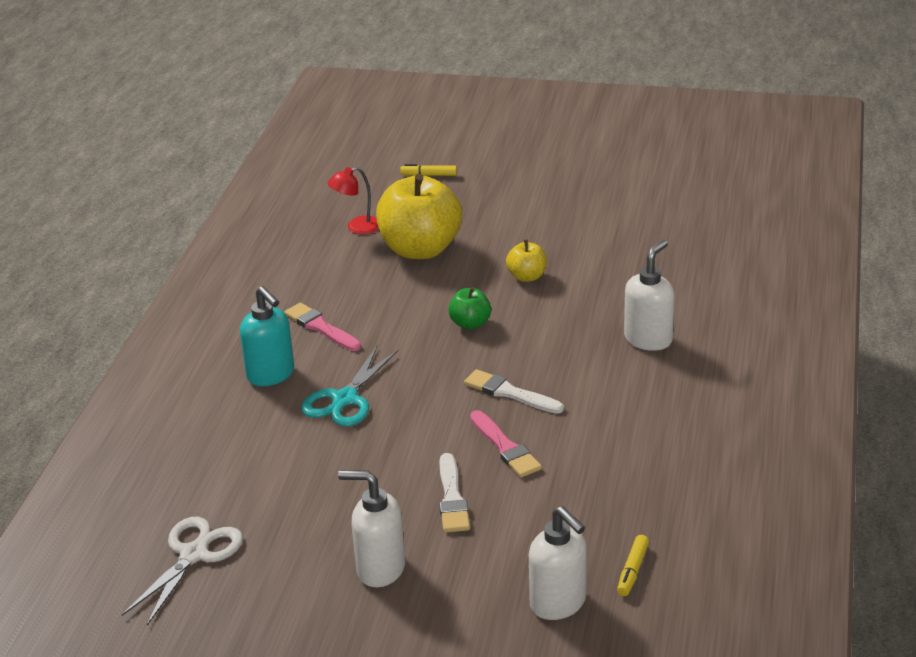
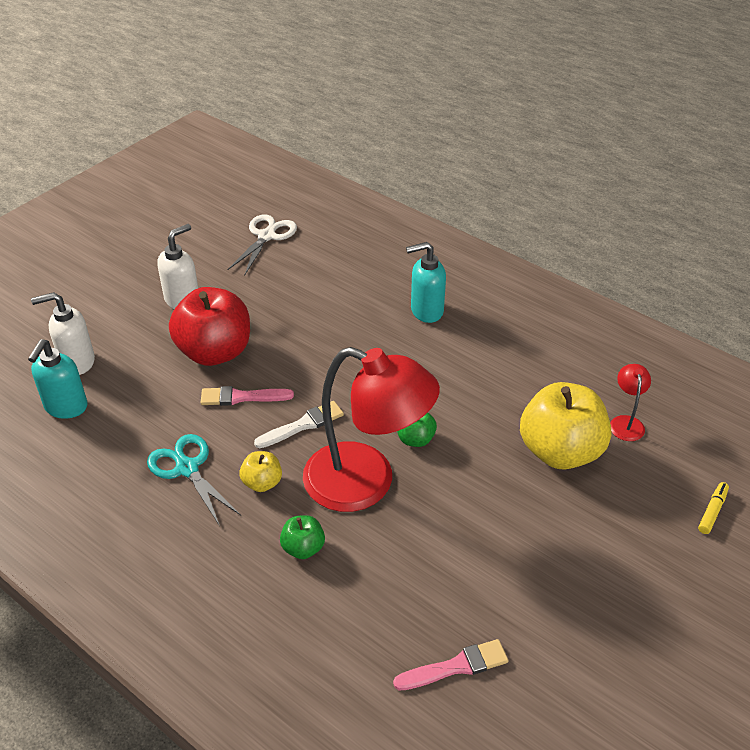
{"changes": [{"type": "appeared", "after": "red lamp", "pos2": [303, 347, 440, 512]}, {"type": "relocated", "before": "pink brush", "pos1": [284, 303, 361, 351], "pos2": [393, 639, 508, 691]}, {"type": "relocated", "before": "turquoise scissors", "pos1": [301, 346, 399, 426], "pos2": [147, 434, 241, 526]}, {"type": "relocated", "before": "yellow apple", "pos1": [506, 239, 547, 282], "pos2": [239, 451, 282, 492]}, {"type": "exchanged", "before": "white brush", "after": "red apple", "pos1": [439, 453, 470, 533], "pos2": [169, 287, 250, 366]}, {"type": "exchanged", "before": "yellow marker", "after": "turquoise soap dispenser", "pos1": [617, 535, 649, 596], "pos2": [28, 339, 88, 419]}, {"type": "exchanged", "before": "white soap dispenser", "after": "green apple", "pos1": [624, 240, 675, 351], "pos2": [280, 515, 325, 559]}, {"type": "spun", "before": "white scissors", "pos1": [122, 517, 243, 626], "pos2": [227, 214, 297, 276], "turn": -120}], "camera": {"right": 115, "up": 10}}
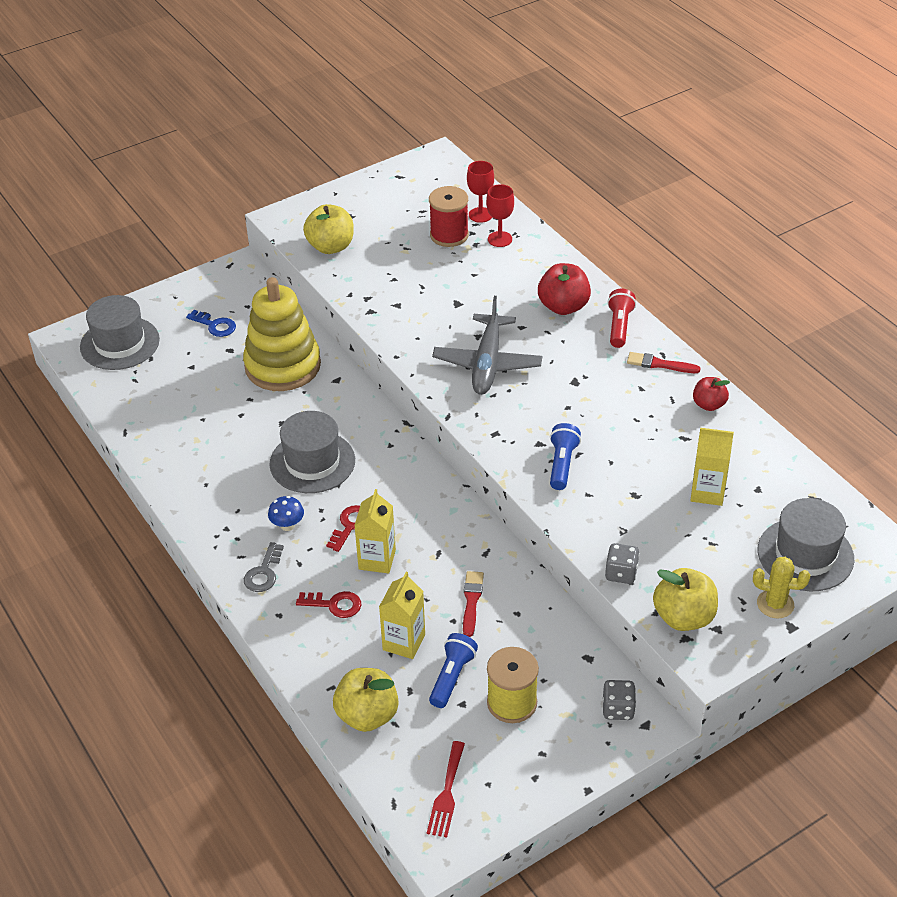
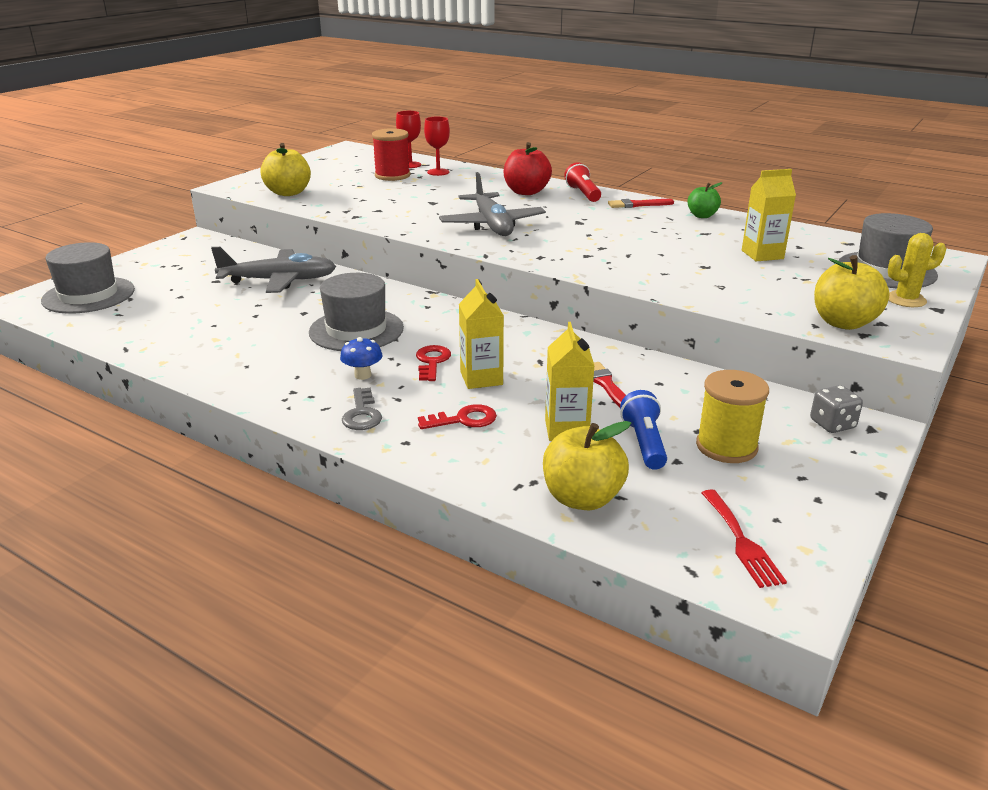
{"changes": [{"type": "missing", "before": "blue key", "pos1": [186, 310, 236, 337]}, {"type": "missing", "before": "blue flashlight", "pos1": [550, 423, 581, 490]}, {"type": "missing", "before": "grey dice", "pos1": [605, 543, 640, 584]}, {"type": "exchanged", "before": "yellow stacking toy", "after": "grey plane", "pos1": [243, 277, 321, 391], "pos2": [211, 247, 336, 293]}, {"type": "colour", "before": "red apple", "after": "green apple", "pos1": [693, 377, 730, 411], "pos2": [687, 182, 723, 218]}], "camera": {"right": -25, "up": -15}}
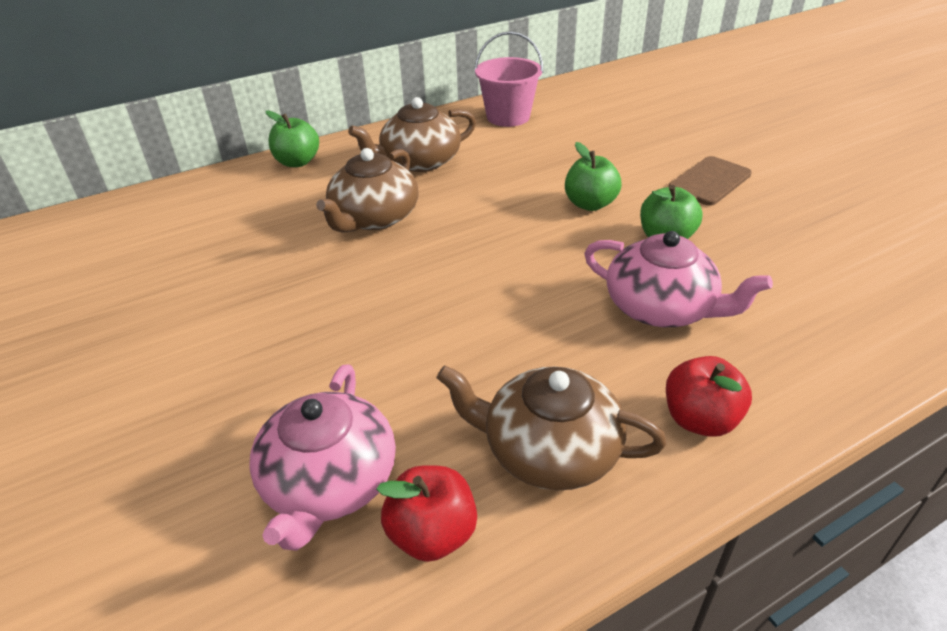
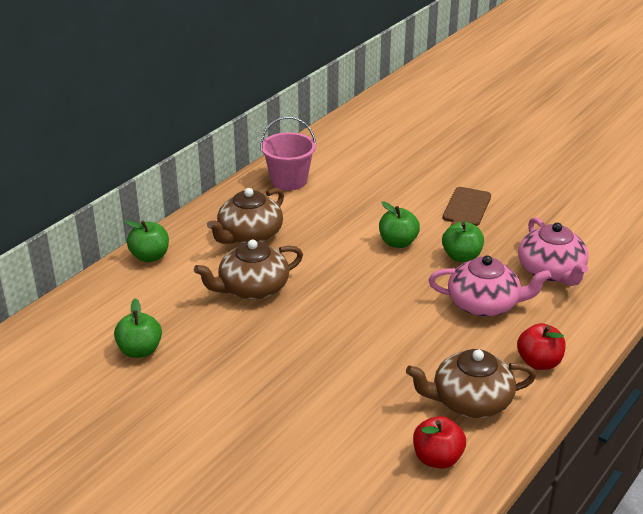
{"changes": [{"type": "appeared", "after": "green apple", "pos2": [114, 298, 162, 358]}, {"type": "relocated", "before": "pink teapot", "pos1": [249, 364, 396, 551], "pos2": [518, 217, 589, 286]}, {"type": "spun", "before": "brown teapot", "pos1": [316, 148, 419, 233], "pos2": [194, 240, 303, 300], "turn": 60}], "camera": {"right": -25, "up": -5}}
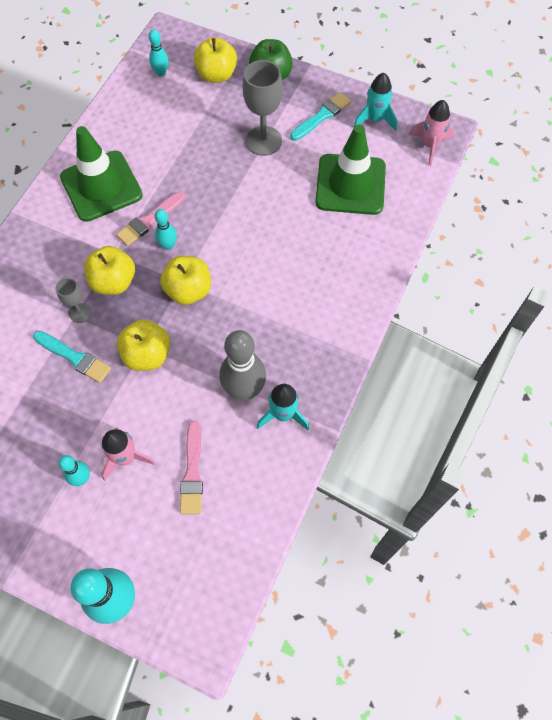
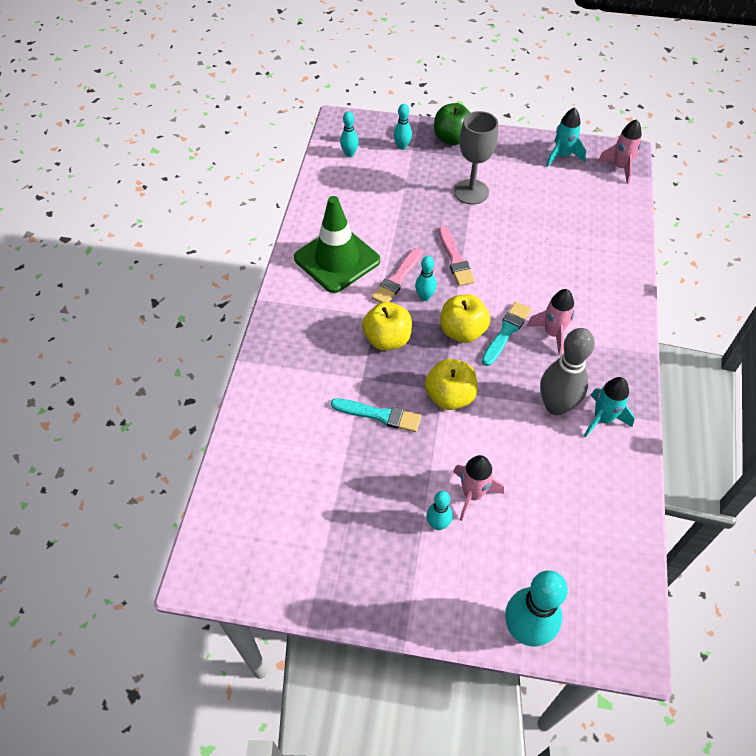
{"changes": [{"type": "missing", "before": "grey goblet", "pos1": [56, 278, 91, 323]}, {"type": "missing", "before": "green traffic cone", "pos1": [315, 124, 386, 215]}, {"type": "appeared", "after": "pink rocket", "pos2": [526, 289, 575, 356]}, {"type": "relocated", "before": "pink brush", "pos1": [180, 421, 203, 514], "pos2": [439, 226, 475, 286]}, {"type": "relocated", "before": "turquoise brush", "pos1": [290, 92, 351, 141], "pos2": [482, 302, 531, 366]}, {"type": "exchanged", "before": "yellow apple", "after": "turquoise bowling pin", "pos1": [194, 37, 237, 83], "pos2": [394, 104, 412, 150]}], "camera": {"right": -15, "up": -10}}
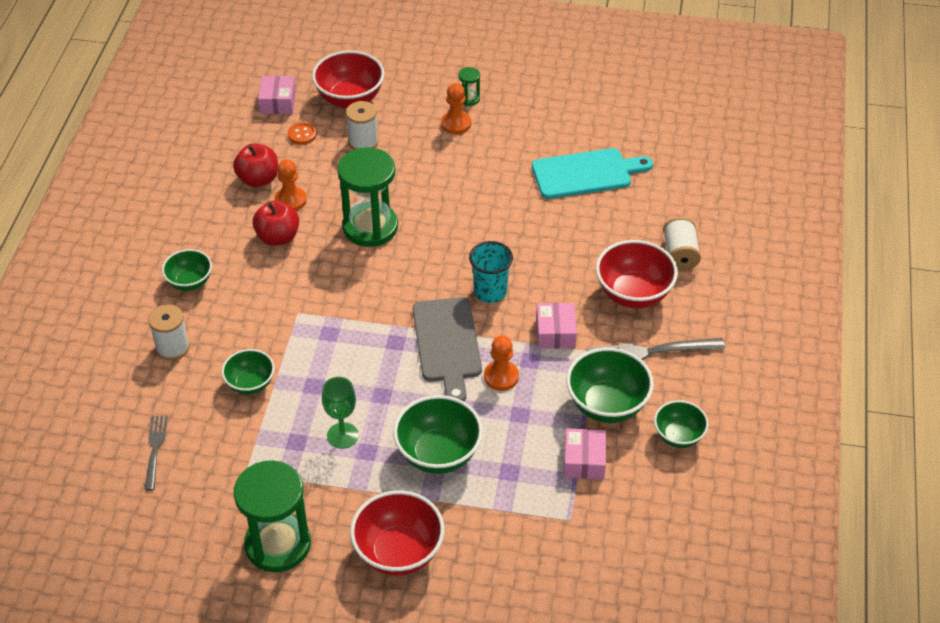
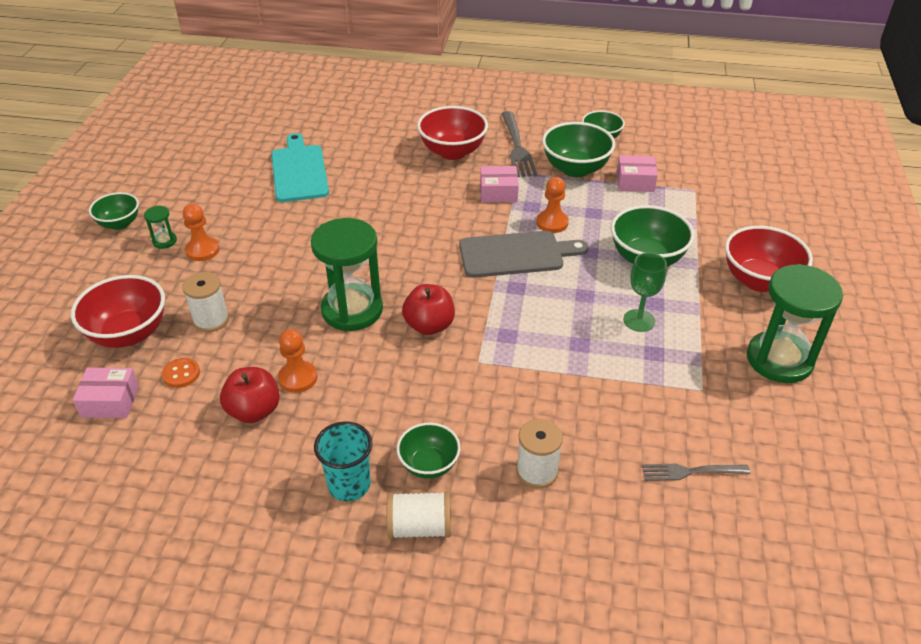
{"changes": [{"type": "relocated", "before": "green bowl", "pos1": [221, 349, 275, 395], "pos2": [89, 192, 139, 230]}, {"type": "relocated", "before": "red apple", "pos1": [252, 200, 299, 246], "pos2": [402, 284, 455, 335]}, {"type": "relocated", "before": "turquoise cup", "pos1": [469, 241, 513, 303], "pos2": [314, 421, 372, 501]}, {"type": "relocated", "before": "white spool", "pos1": [663, 217, 701, 271], "pos2": [387, 491, 451, 539]}], "camera": {"right": -90, "up": -5}}
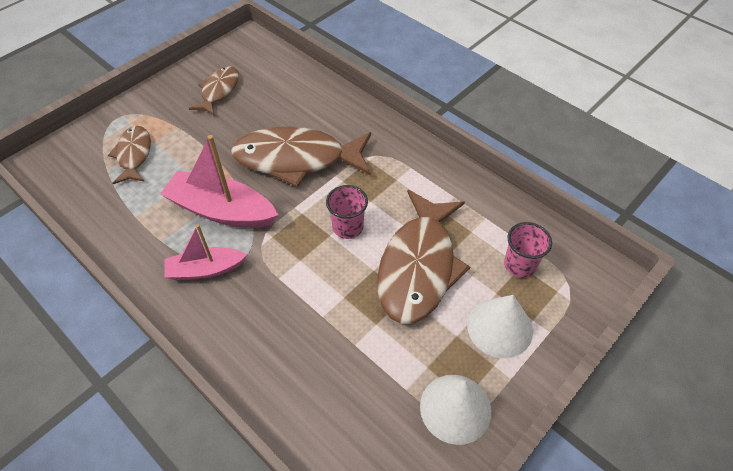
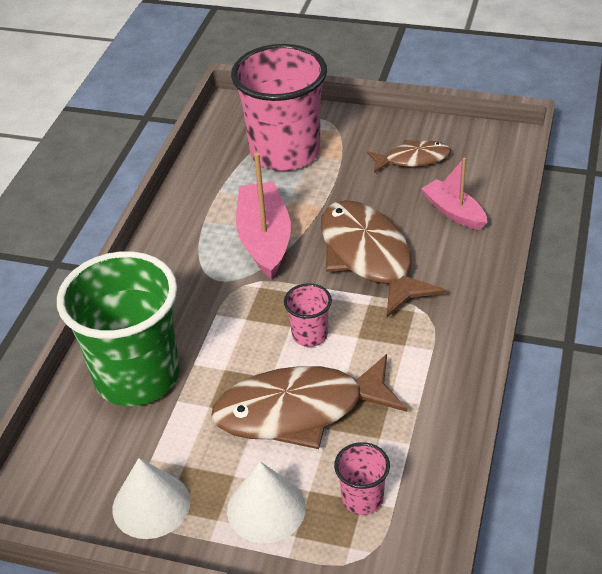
{"changes": [{"type": "appeared", "after": "green cup", "pos2": [57, 251, 180, 406]}, {"type": "relocated", "before": "pink boat", "pos1": [164, 224, 247, 280], "pos2": [421, 158, 487, 230]}, {"type": "exchanged", "before": "brown fish", "after": "pink cup", "pos1": [108, 126, 151, 184], "pos2": [231, 44, 327, 171]}], "camera": {"right": 65, "up": -10}}
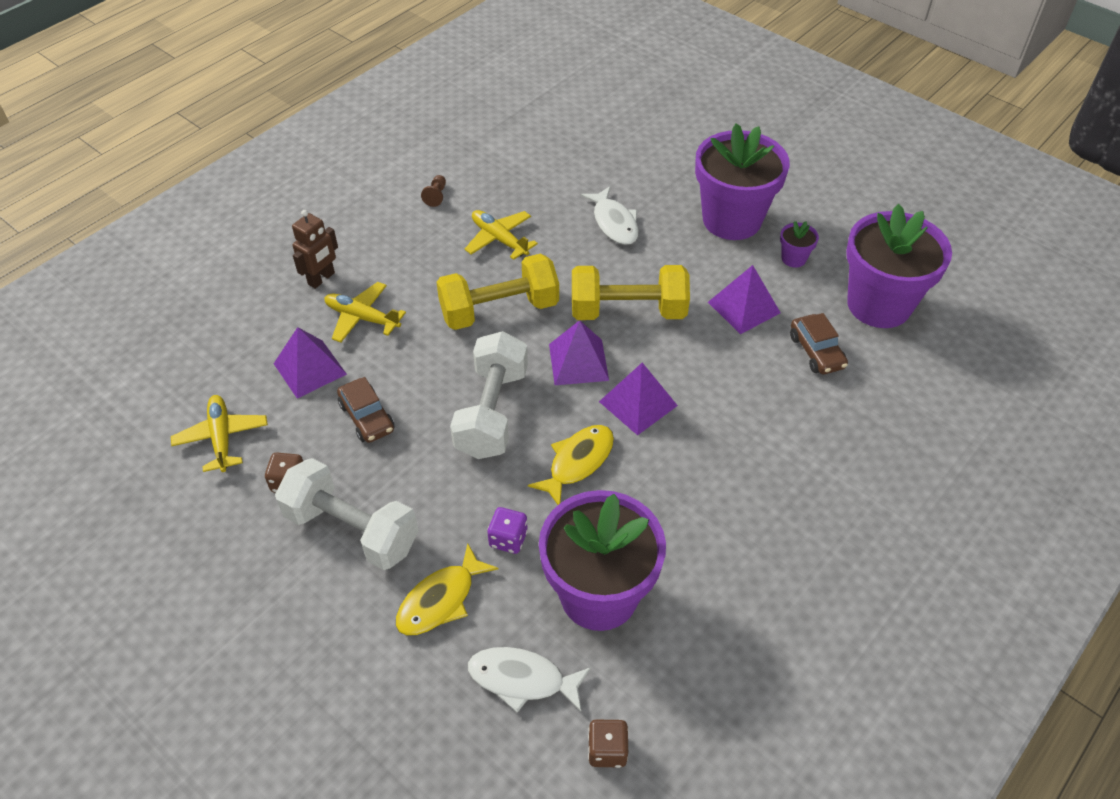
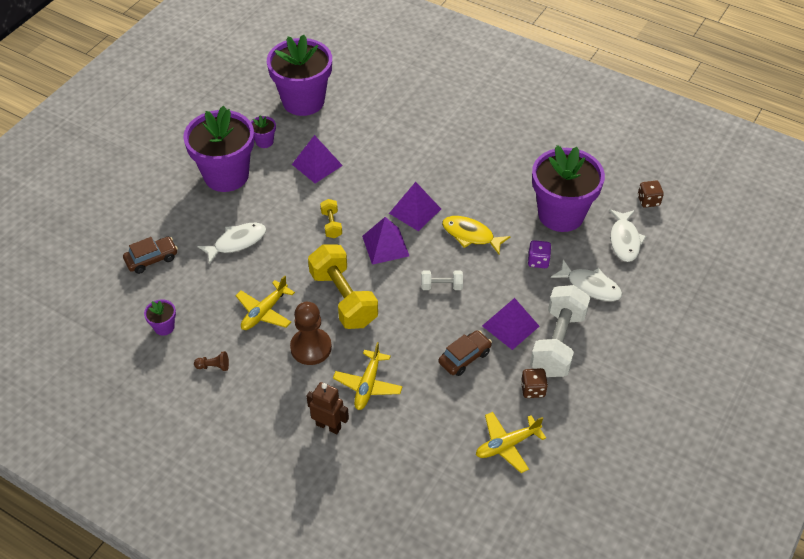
{"changes": [{"type": "appeared", "after": "purple flower pot", "pos2": [144, 299, 176, 336]}, {"type": "appeared", "after": "brown pawn", "pos2": [290, 302, 332, 365]}, {"type": "relocated", "before": "purple pyramid", "pos1": [274, 327, 347, 399], "pos2": [482, 298, 540, 350]}, {"type": "relocated", "before": "brown car", "pos1": [790, 313, 848, 374], "pos2": [123, 237, 178, 274]}, {"type": "colour", "before": "yellow fish", "after": "white fish", "pos1": [396, 544, 498, 636], "pos2": [551, 259, 622, 302]}, {"type": "size", "before": "white dumbbell", "pos1": [450, 331, 528, 459], "pos2": [421, 270, 463, 290], "scale": 0.47}, {"type": "size", "before": "yellow dumbbell", "pos1": [572, 265, 690, 320], "pos2": [320, 199, 342, 238], "scale": 0.47}], "camera": {"right": -100, "up": 0}}
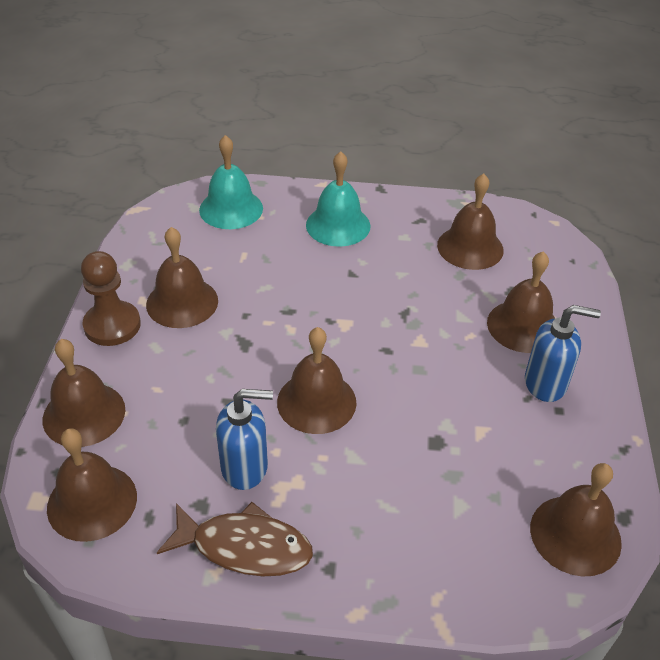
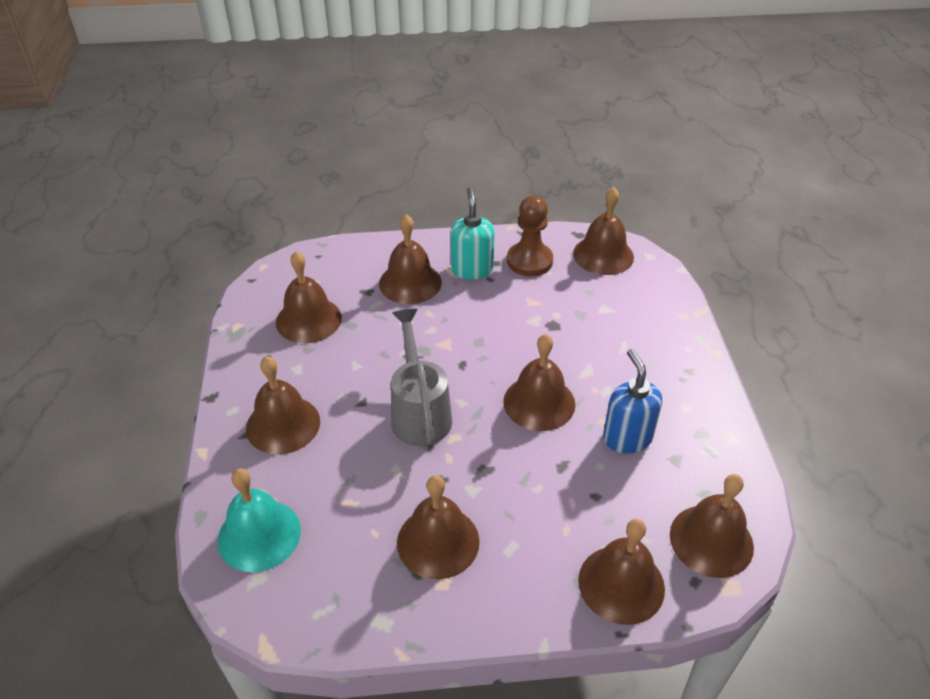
{"changes": [{"type": "missing", "before": "brown fish", "pos1": [157, 502, 313, 576]}, {"type": "appeared", "after": "grey watering can", "pos2": [391, 309, 452, 446]}, {"type": "relocated", "before": "brown pawn", "pos1": [81, 251, 141, 346], "pos2": [507, 195, 553, 276]}, {"type": "colour", "before": "turquoise bell", "after": "brown bell", "pos1": [306, 151, 370, 247], "pos2": [246, 356, 320, 455]}, {"type": "colour", "before": "blue soap dispenser", "after": "turquoise soap dispenser", "pos1": [525, 305, 601, 402], "pos2": [451, 187, 494, 280]}], "camera": {"right": -100, "up": 0}}
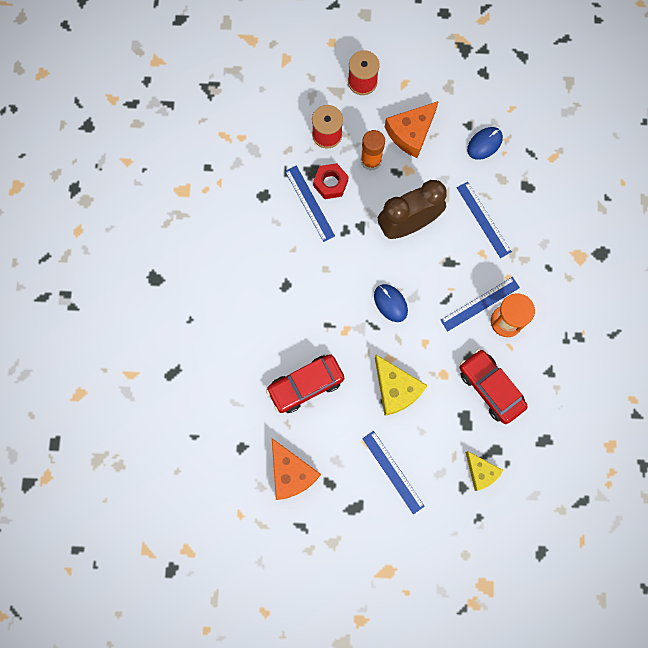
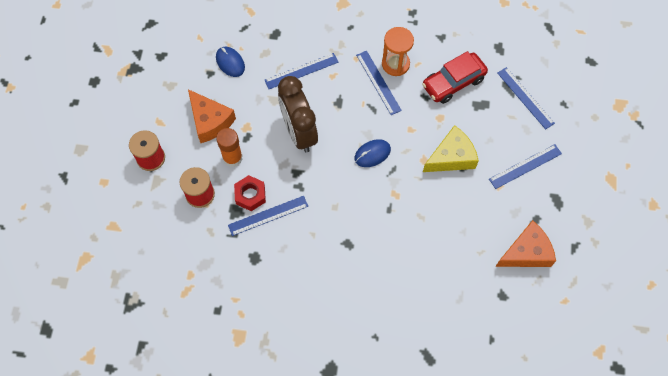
{"changes": [{"type": "missing", "before": "red car", "pos1": [266, 354, 344, 413]}, {"type": "exchanged", "before": "yellow cheese", "after": "blue ruler", "pos1": [465, 451, 503, 491], "pos2": [497, 67, 555, 130]}], "camera": {"right": -85, "up": -10}}
